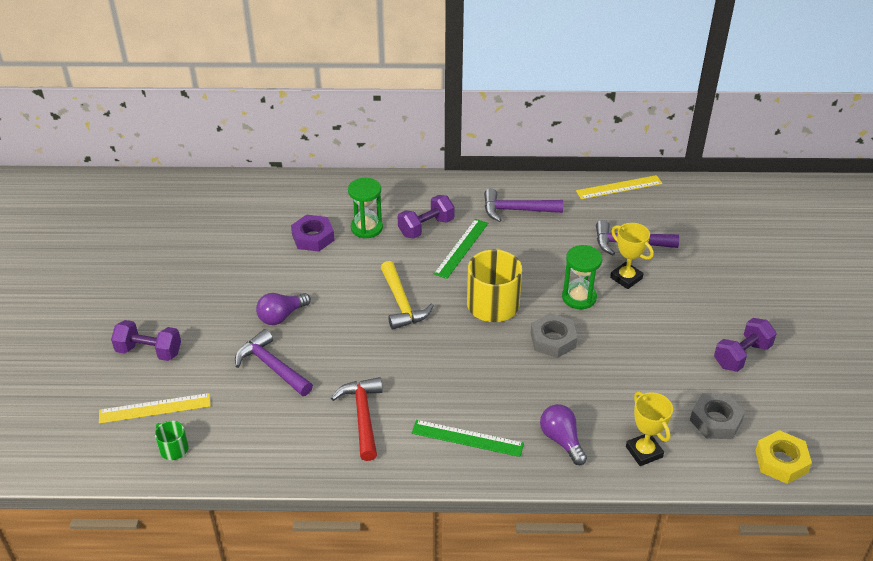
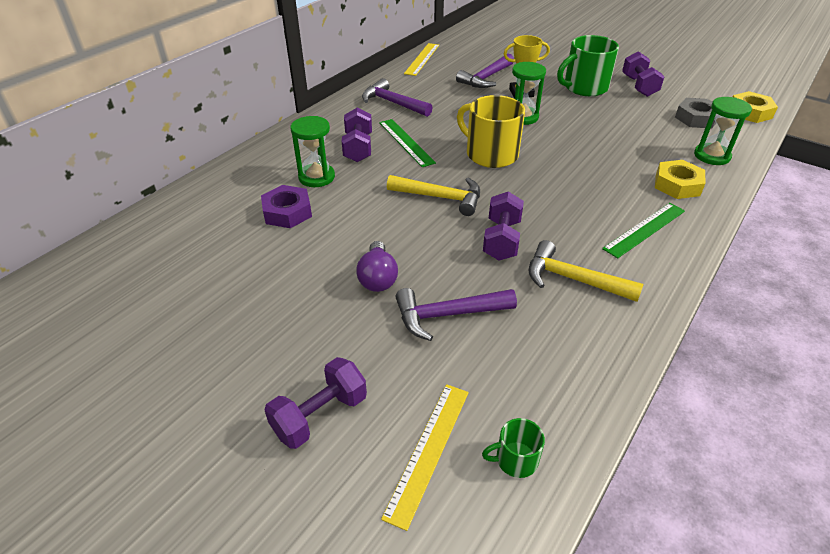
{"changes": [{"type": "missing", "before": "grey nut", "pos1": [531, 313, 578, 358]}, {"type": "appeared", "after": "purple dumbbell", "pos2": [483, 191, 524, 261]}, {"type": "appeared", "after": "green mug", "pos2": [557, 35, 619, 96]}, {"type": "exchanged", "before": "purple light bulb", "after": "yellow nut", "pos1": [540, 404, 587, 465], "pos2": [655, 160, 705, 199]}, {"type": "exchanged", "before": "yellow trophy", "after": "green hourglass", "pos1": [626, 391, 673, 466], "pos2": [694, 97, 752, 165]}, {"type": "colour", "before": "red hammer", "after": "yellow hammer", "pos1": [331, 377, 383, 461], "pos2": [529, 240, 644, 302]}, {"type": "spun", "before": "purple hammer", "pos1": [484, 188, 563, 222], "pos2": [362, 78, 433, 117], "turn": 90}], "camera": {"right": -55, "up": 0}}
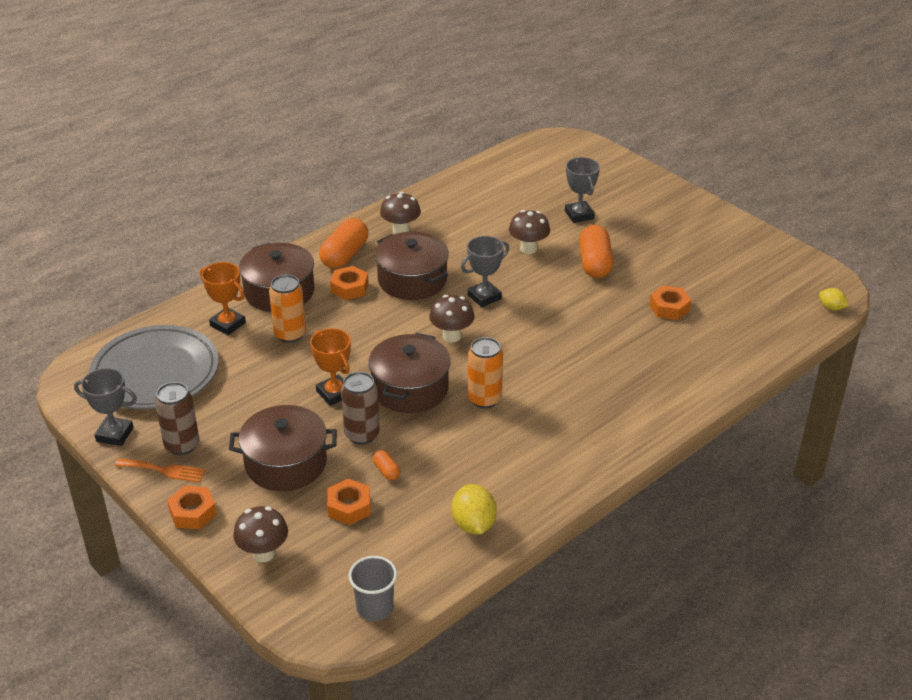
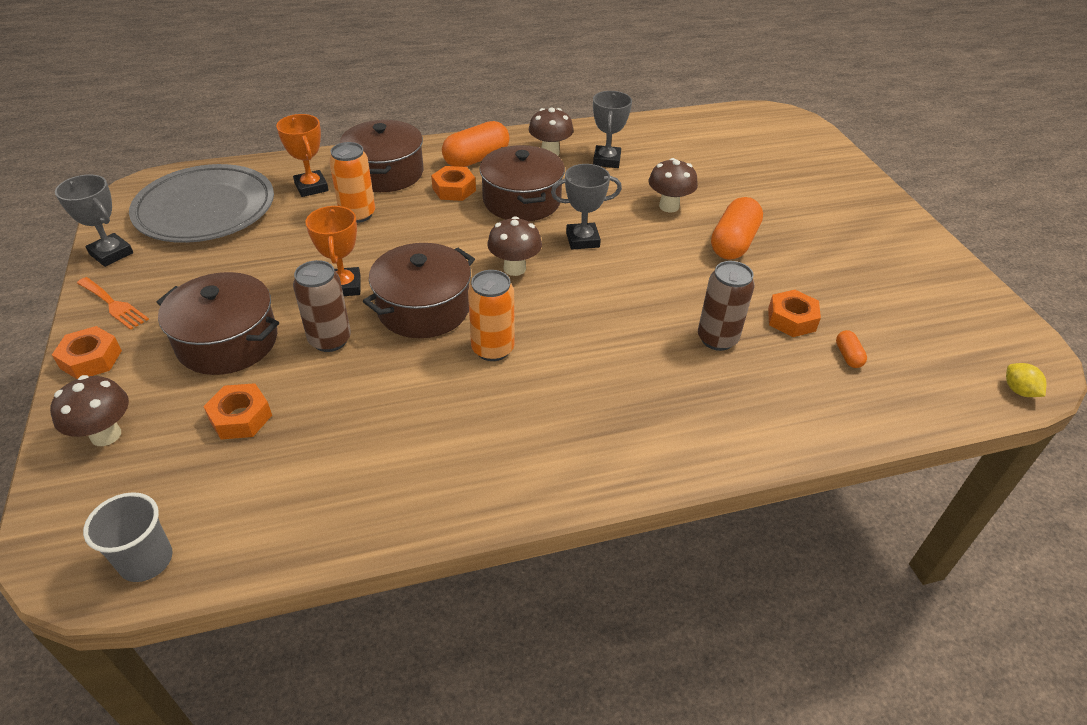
{"changes": [{"type": "missing", "before": "yellow lemon", "pos1": [452, 484, 497, 534]}, {"type": "relocated", "before": "brown can", "pos1": [155, 382, 199, 455], "pos2": [698, 261, 755, 351]}, {"type": "relocated", "before": "orange capsule", "pos1": [373, 450, 400, 480], "pos2": [836, 330, 867, 368]}, {"type": "relocated", "before": "grey trophy", "pos1": [565, 157, 600, 223], "pos2": [593, 91, 632, 168]}], "camera": {"right": 25, "up": 5}}
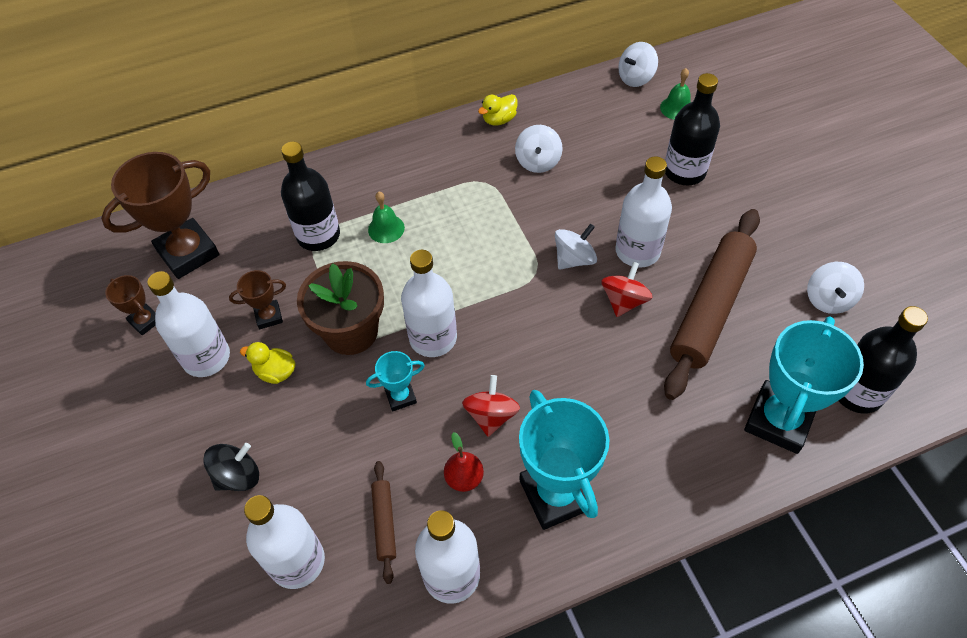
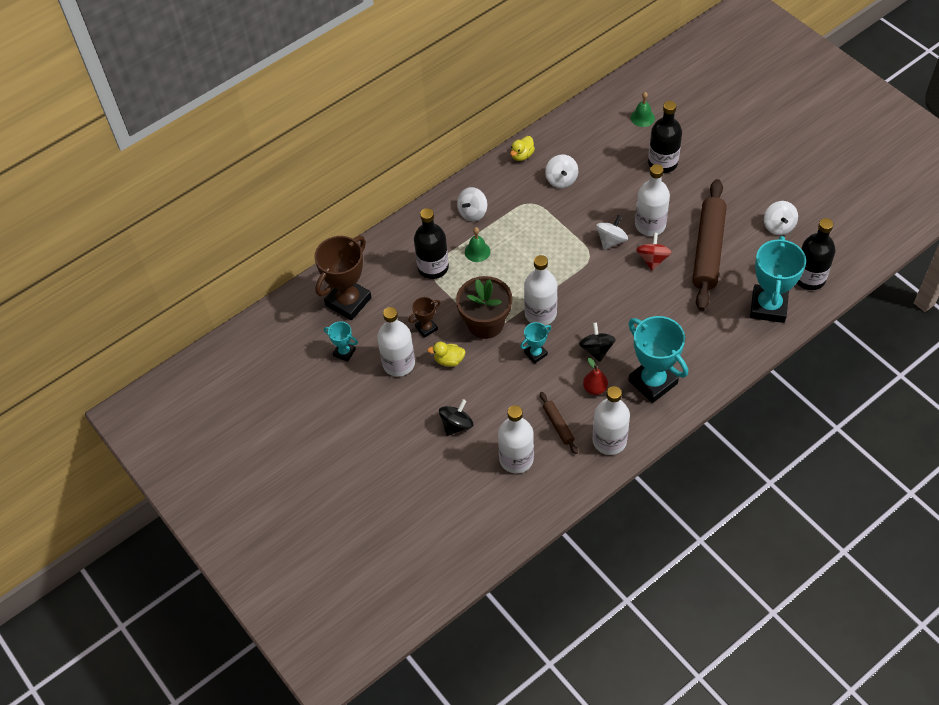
{"changes": [{"type": "relocated", "before": "white spinning top", "pos1": [618, 42, 658, 87], "pos2": [457, 187, 487, 221]}, {"type": "colour", "before": "brown trophy", "after": "turquoise trophy", "pos1": [105, 275, 156, 335], "pos2": [324, 321, 358, 362]}, {"type": "colour", "before": "red spinning top", "after": "black spinning top", "pos1": [462, 375, 520, 437], "pos2": [579, 322, 616, 362]}], "camera": {"right": -15, "up": 0}}
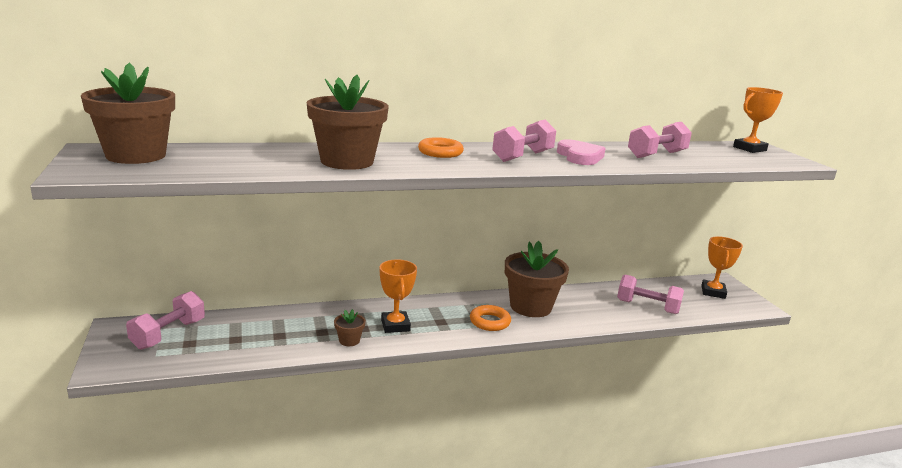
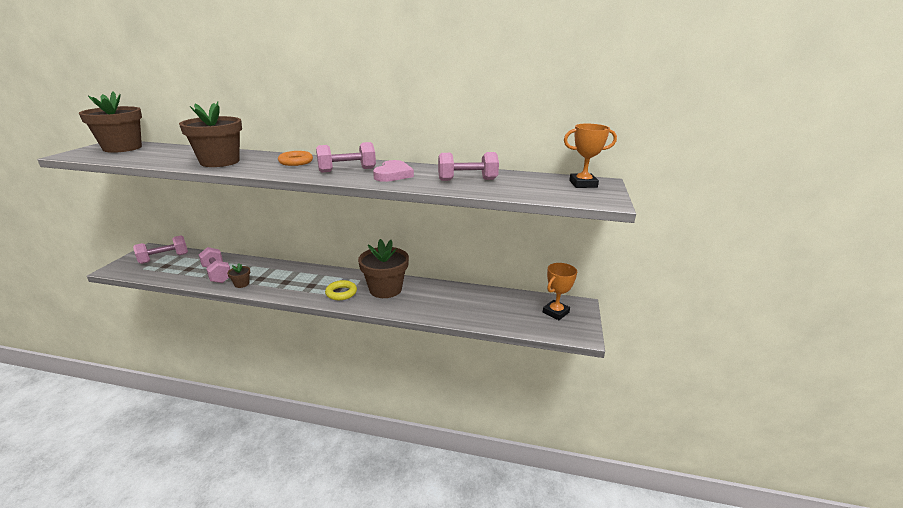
{"changes": [{"type": "missing", "before": "orange trophy", "pos1": [380, 259, 417, 333]}, {"type": "relocated", "before": "pink dumbbell", "pos1": [617, 274, 684, 314], "pos2": [199, 247, 230, 283]}, {"type": "colour", "before": "orange ring", "after": "yellow ring", "pos1": [470, 305, 511, 331], "pos2": [325, 280, 357, 300]}], "camera": {"right": 30, "up": 5}}
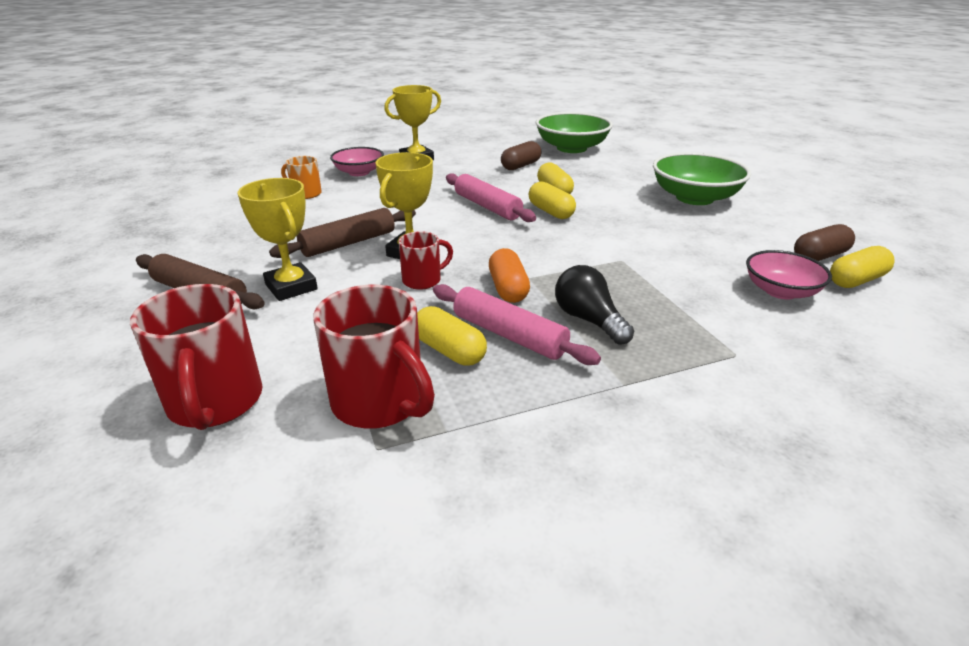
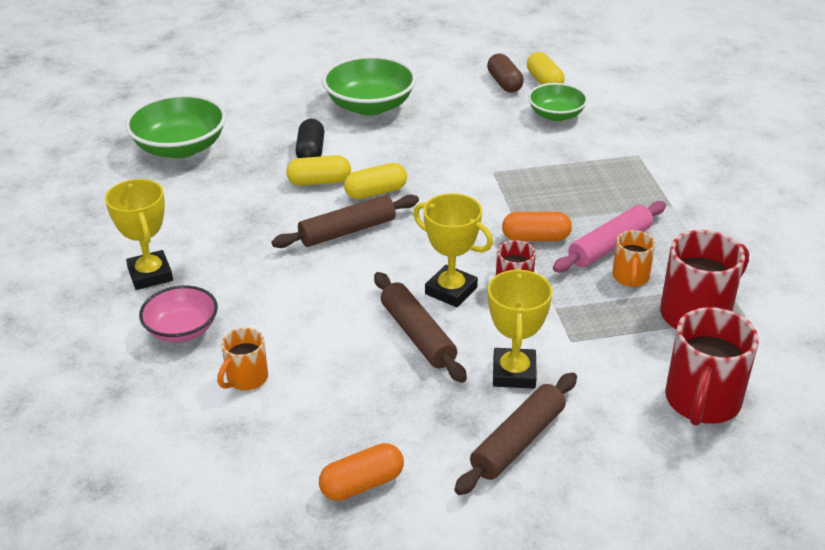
{"changes": [{"type": "missing", "before": "brown capsule", "pos1": [501, 141, 541, 170]}, {"type": "missing", "before": "black light bulb", "pos1": [555, 265, 634, 345]}, {"type": "appeared", "after": "black capsule", "pos2": [295, 119, 325, 158]}, {"type": "appeared", "after": "orange capsule", "pos2": [319, 443, 404, 501]}, {"type": "exchanged", "before": "yellow capsule", "after": "orange mug", "pos1": [417, 306, 487, 366], "pos2": [612, 230, 655, 287]}, {"type": "colour", "before": "pink rolling pin", "after": "brown rolling pin", "pos1": [446, 173, 536, 222], "pos2": [272, 194, 419, 248]}, {"type": "colour", "before": "pink bowl", "after": "green bowl", "pos1": [746, 250, 832, 299], "pos2": [528, 83, 588, 121]}, {"type": "spun", "before": "red mug", "pos1": [130, 284, 262, 430], "pos2": [665, 307, 759, 426], "turn": 120}, {"type": "spun", "before": "yellow trophy", "pos1": [237, 178, 318, 301], "pos2": [488, 269, 553, 389], "turn": -60}], "camera": {"right": -80, "up": 5}}
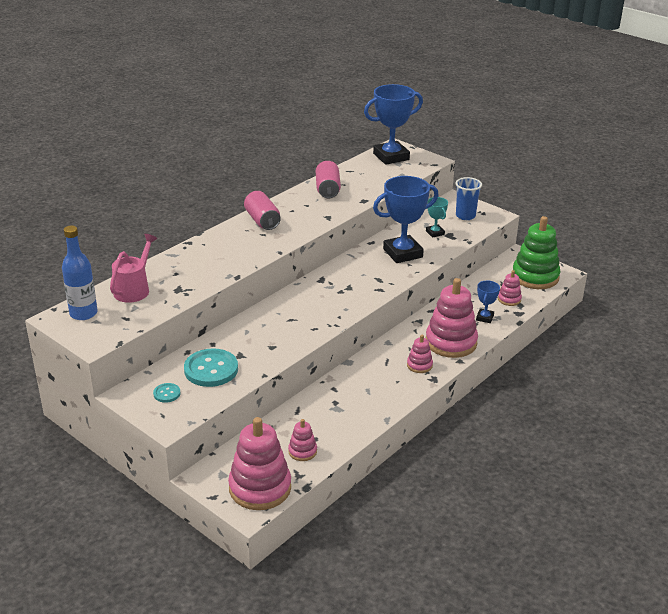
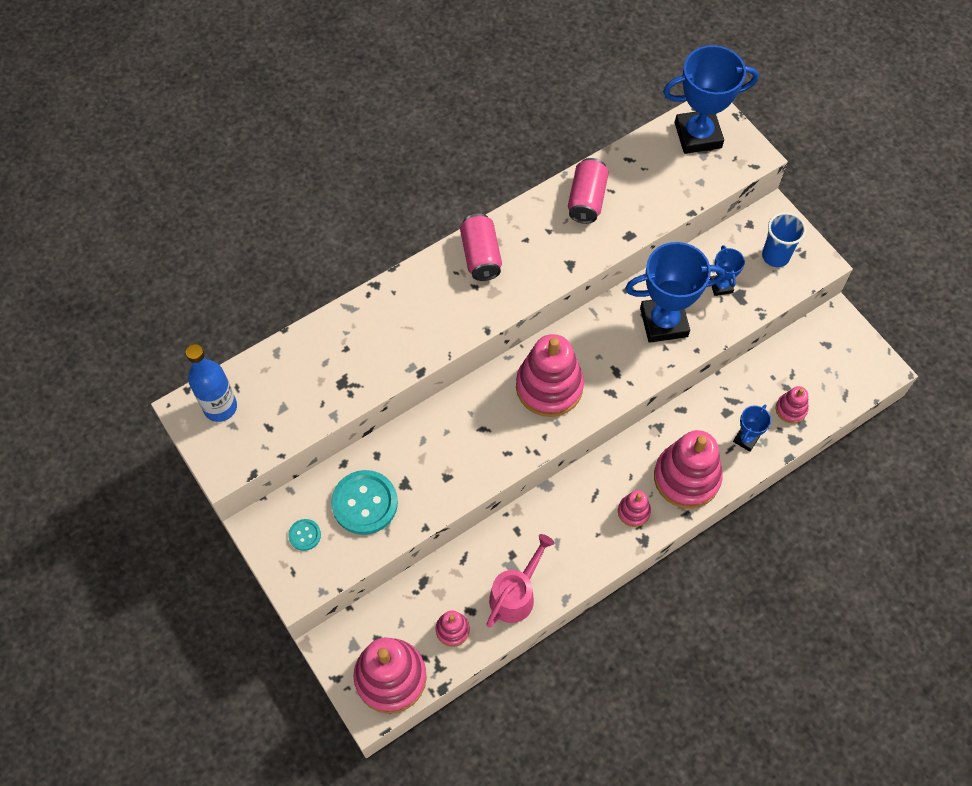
{"changes": [{"type": "missing", "before": "green stacking toy", "pos1": [513, 216, 560, 289]}, {"type": "appeared", "after": "pink stacking toy", "pos2": [516, 334, 584, 417]}, {"type": "relocated", "before": "pink watering can", "pos1": [110, 234, 157, 303], "pos2": [486, 534, 555, 627]}, {"type": "colour", "before": "turquoise trophy", "after": "blue trophy", "pos1": [426, 197, 448, 238], "pos2": [710, 245, 745, 296]}], "camera": {"right": 15, "up": 30}}
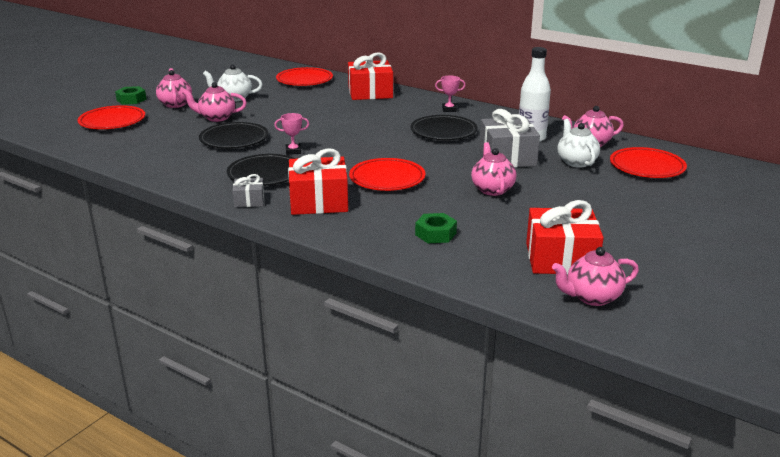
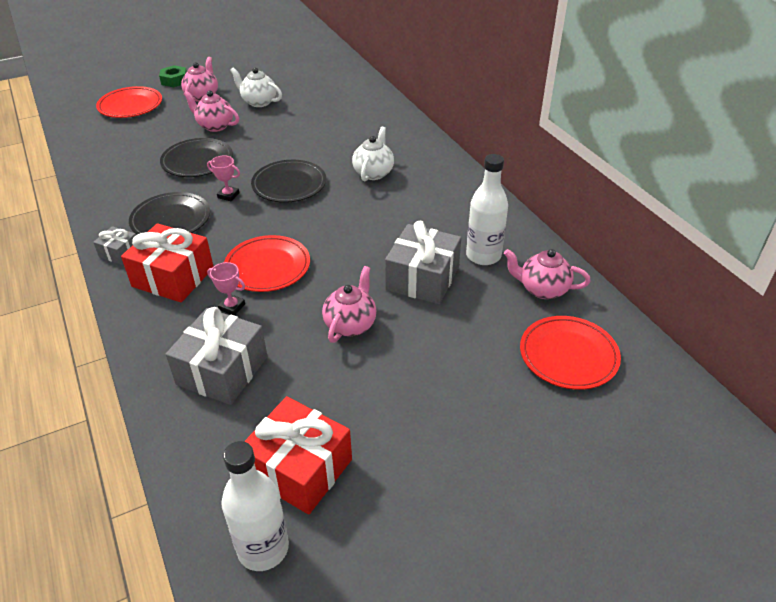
{"changes": [{"type": "missing", "before": "red plate", "pos1": [276, 67, 333, 86]}, {"type": "missing", "before": "red gift", "pos1": [348, 52, 393, 100]}, {"type": "relocated", "before": "black plate", "pos1": [411, 115, 478, 140], "pos2": [251, 160, 326, 203]}, {"type": "relocated", "before": "pink trophy", "pos1": [435, 76, 466, 112], "pos2": [207, 262, 245, 316]}, {"type": "relocated", "before": "white teapot", "pos1": [558, 119, 600, 168], "pos2": [352, 127, 394, 181]}, {"type": "exchanged", "before": "green nut", "after": "grey gift", "pos1": [415, 213, 457, 243], "pos2": [166, 307, 267, 405]}, {"type": "exchanged", "before": "pink teapot", "after": "white bottle", "pos1": [552, 247, 639, 306], "pos2": [221, 441, 289, 571]}], "camera": {"right": 30, "up": 15}}
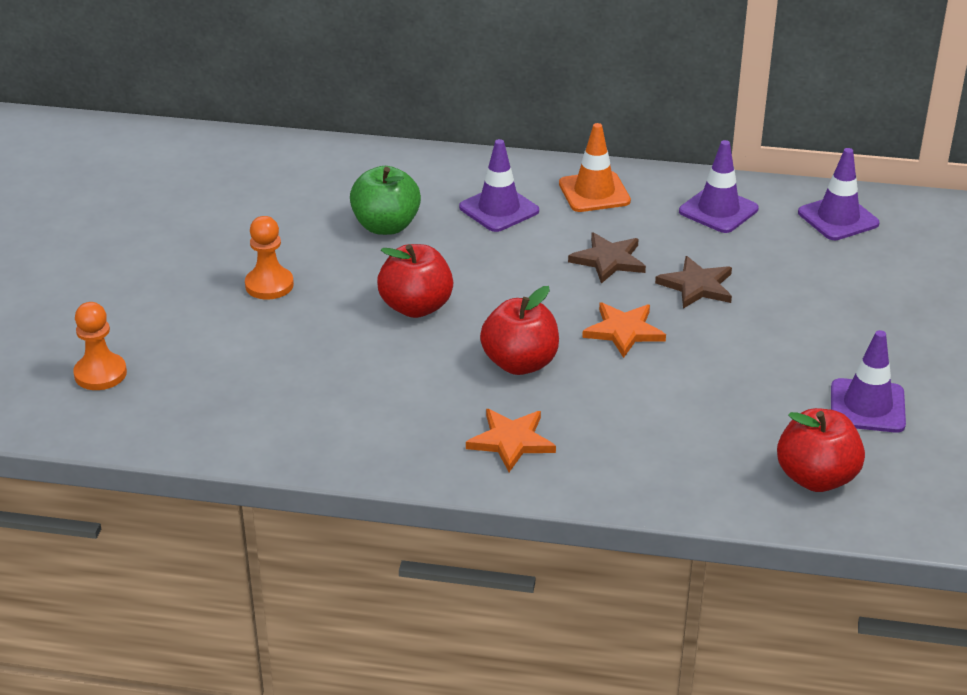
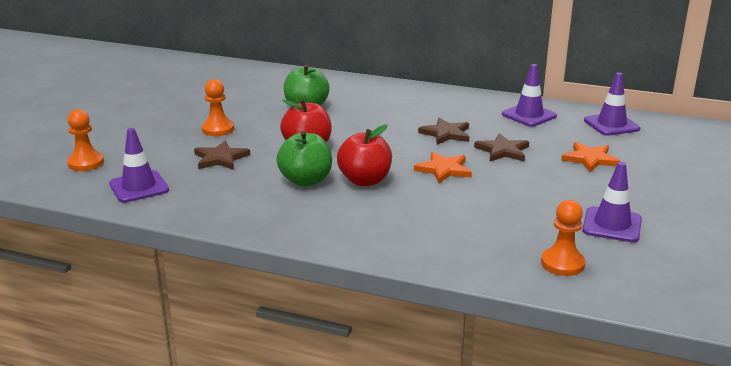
{"changes": [{"type": "missing", "before": "orange traffic cone", "pos1": [559, 123, 631, 212]}, {"type": "appeared", "after": "brown star", "pos2": [194, 141, 250, 170]}, {"type": "appeared", "after": "green apple", "pos2": [276, 131, 332, 186]}, {"type": "relocated", "before": "purple traffic cone", "pos1": [459, 139, 539, 232], "pos2": [109, 128, 169, 203]}, {"type": "relocated", "before": "orange star", "pos1": [466, 409, 556, 472], "pos2": [561, 142, 621, 172]}, {"type": "exchanged", "before": "red apple", "after": "orange pawn", "pos1": [777, 408, 865, 492], "pos2": [541, 200, 585, 276]}], "camera": {"right": 10, "up": -10}}
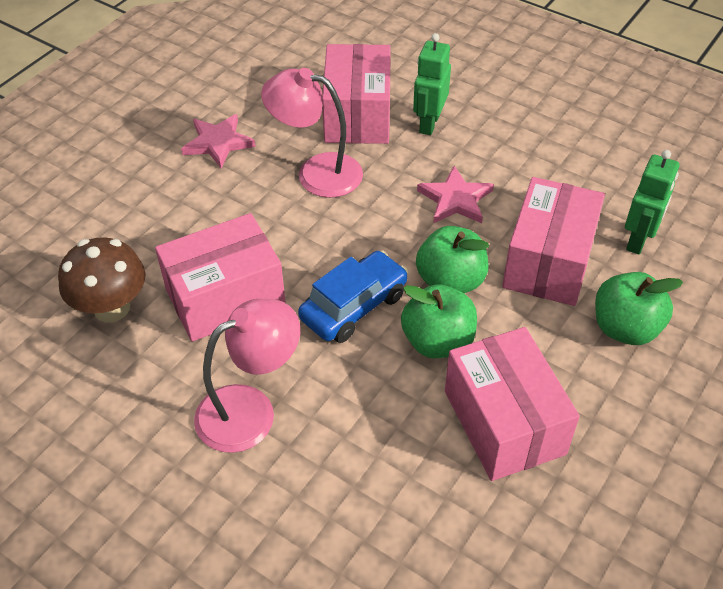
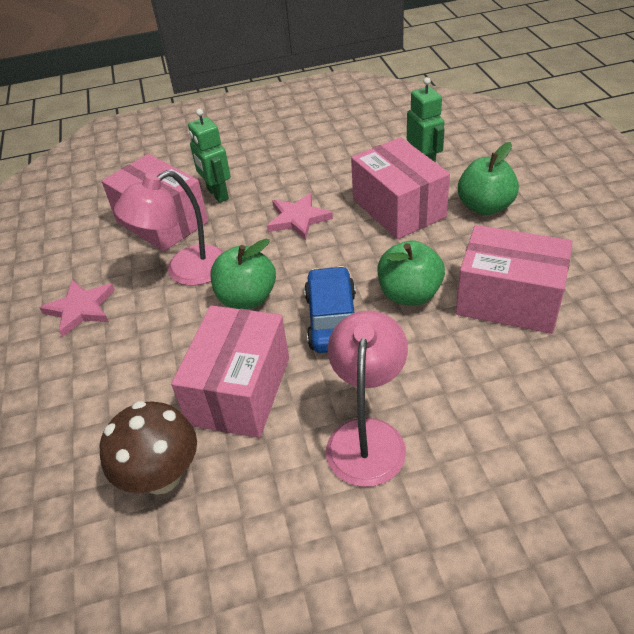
{"changes": [{"type": "relocated", "before": "green apple", "pos1": [416, 226, 489, 293], "pos2": [211, 239, 276, 309]}], "camera": {"right": -45, "up": -5}}
